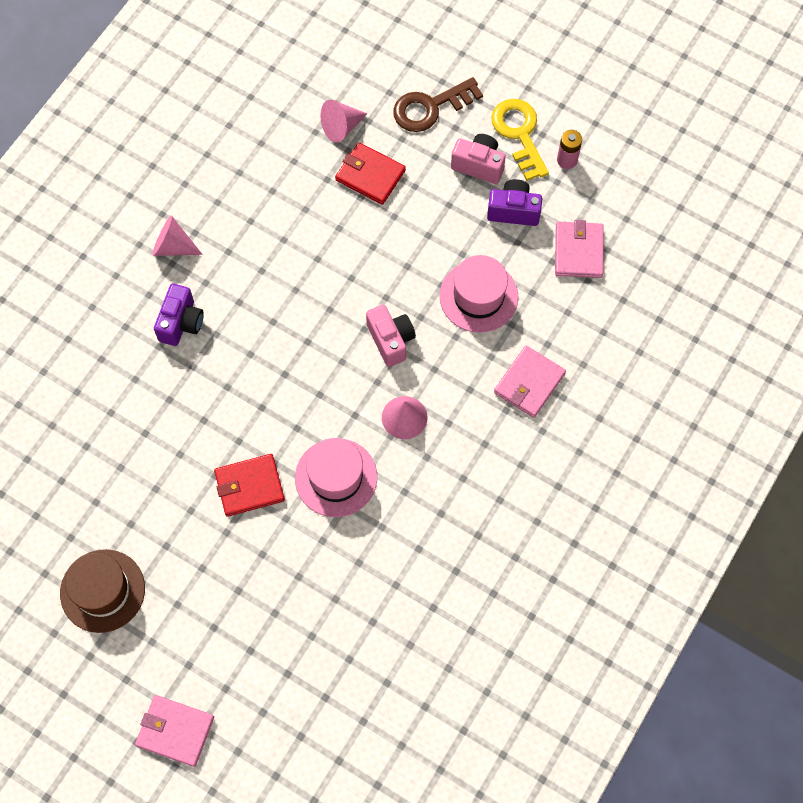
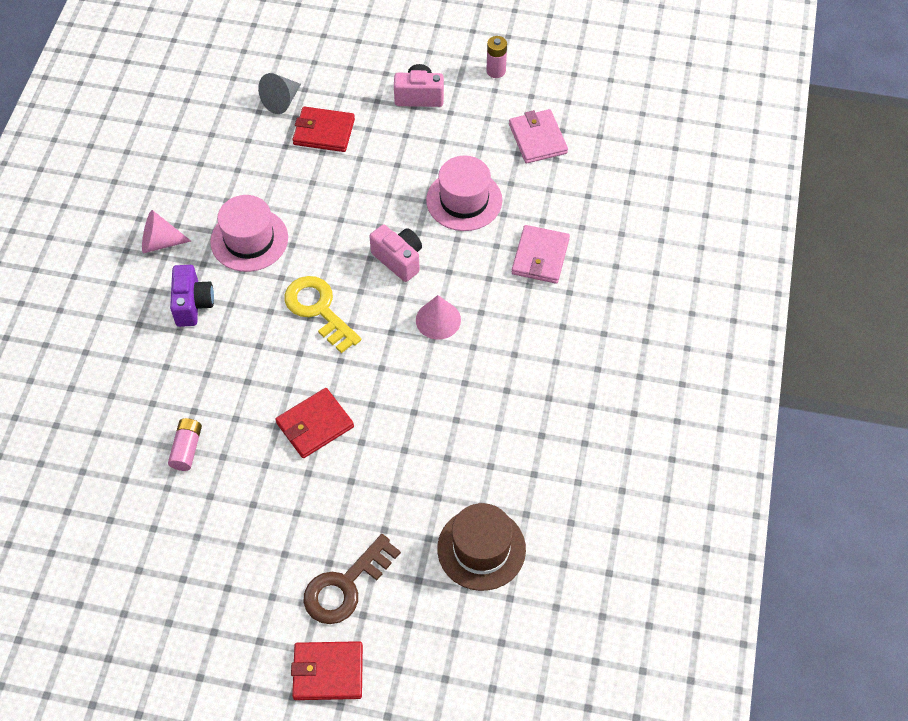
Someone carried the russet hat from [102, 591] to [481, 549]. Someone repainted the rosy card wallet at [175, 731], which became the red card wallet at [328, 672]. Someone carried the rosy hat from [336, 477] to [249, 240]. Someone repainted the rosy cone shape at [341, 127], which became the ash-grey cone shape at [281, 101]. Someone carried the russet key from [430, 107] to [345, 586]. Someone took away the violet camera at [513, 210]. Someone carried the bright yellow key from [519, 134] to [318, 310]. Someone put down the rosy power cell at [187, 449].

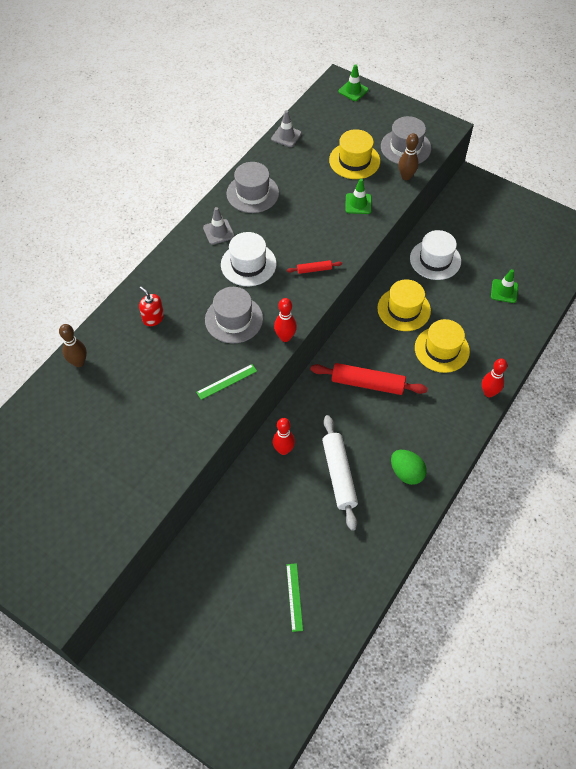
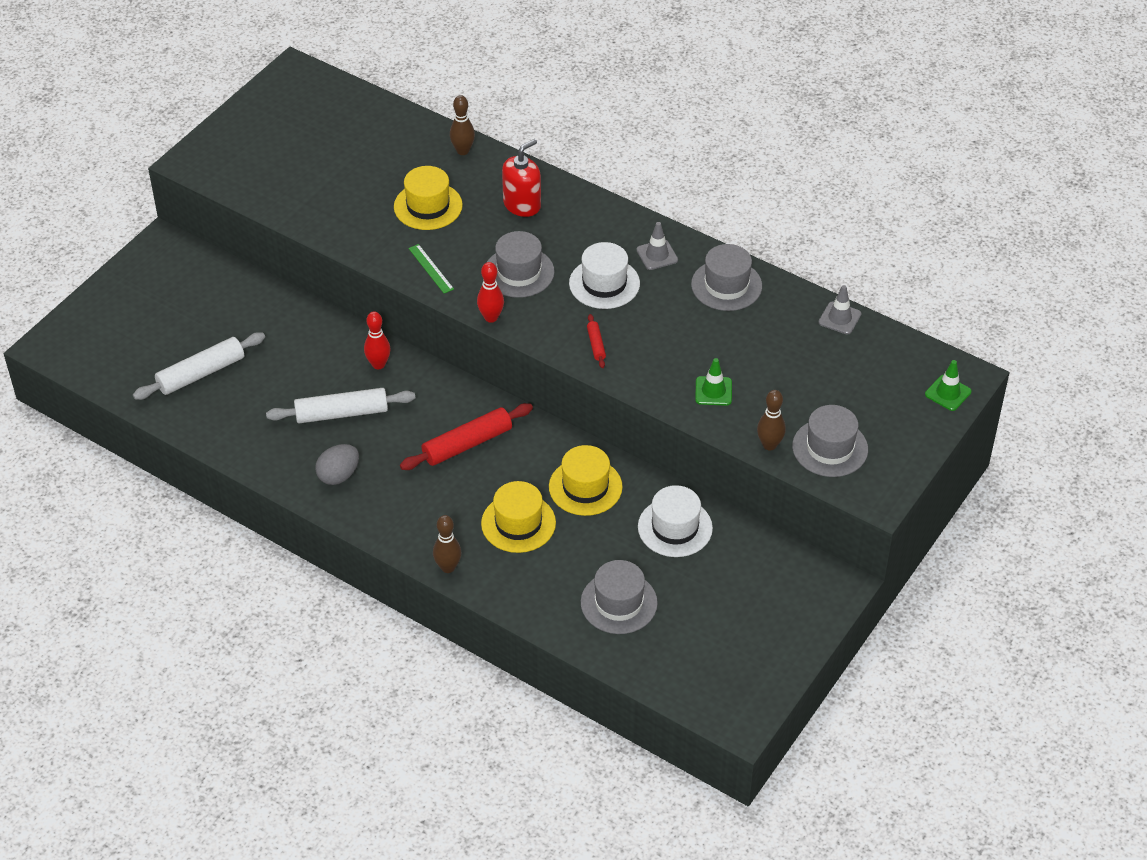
Someone scaled the red soap dispenser at [153, 318] by 1.52. Someone swapped the green ruler at [294, 597] for the snow-white dough roller at [201, 373]. Someone rotated the red dough roller at [367, 384] by 45 degrees clockwise. Someone carried the bright yellow hat from [354, 160] to [428, 206]. Someone repainted the green toy egg at [406, 473], which became the ash-grey toy egg at [338, 475]. Someone repainted the red skittle at [488, 393], which became the russet skittle at [448, 567]. Someone swapped the green road cone at [504, 291] for the ash-grey hat at [619, 603].

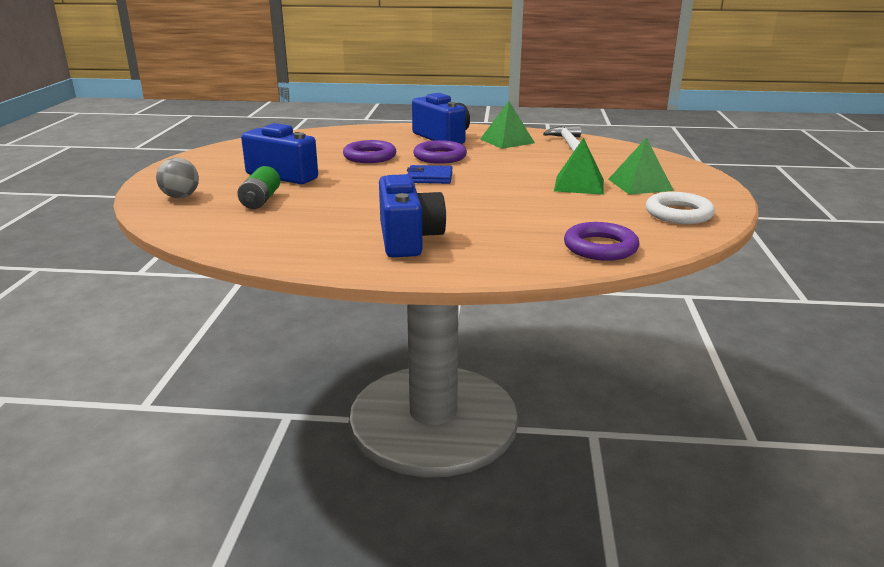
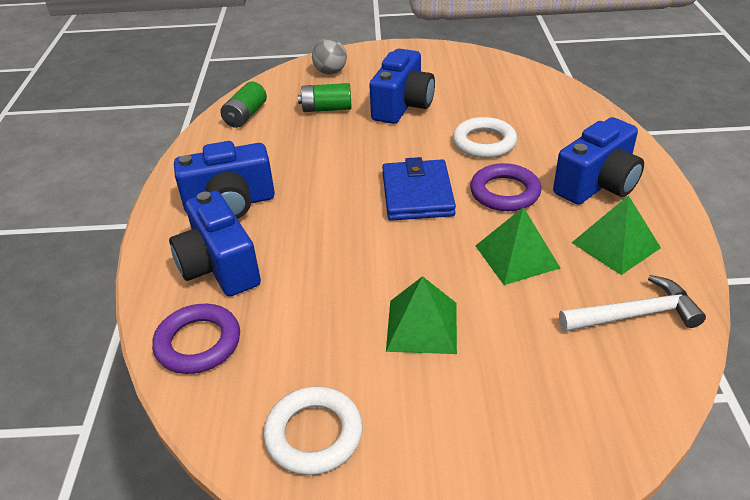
Someone repainted the violet hoop at [370, 156], which became the snow-white hoop at [484, 142]. Someone scaled the royal blue card wallet at [429, 178] by 1.53. Someone carried the green pyramid from [640, 185] to [517, 256]. Someone put down the royal blue camera at [219, 266]. Someone put down the green power cell at [245, 116].

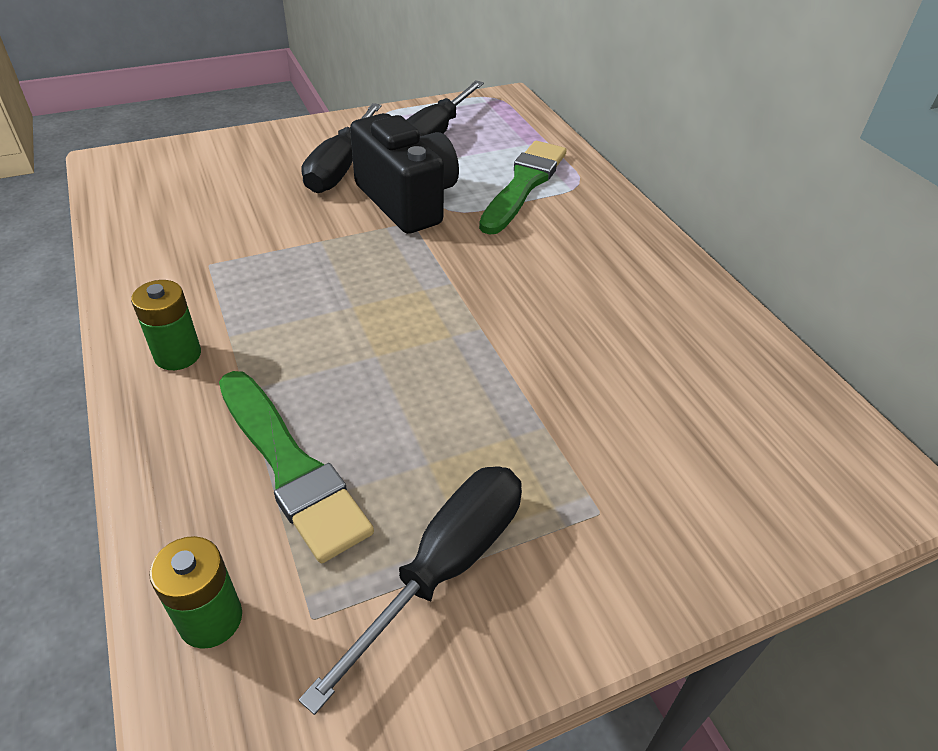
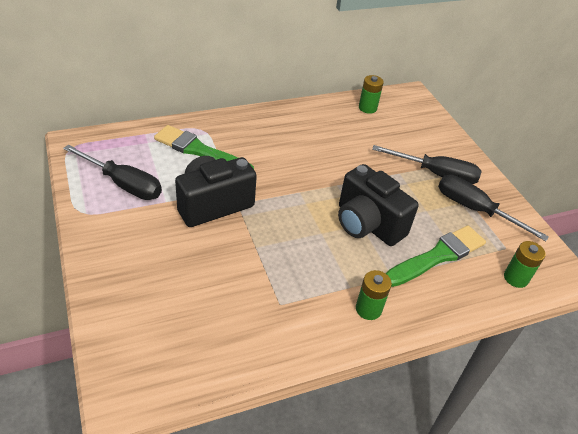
Someone carried the ebony hand screwdriver from [340, 167] to [436, 174]. Someone put down the ebony camera at [367, 224]. Someone put down the green power cell at [367, 108].

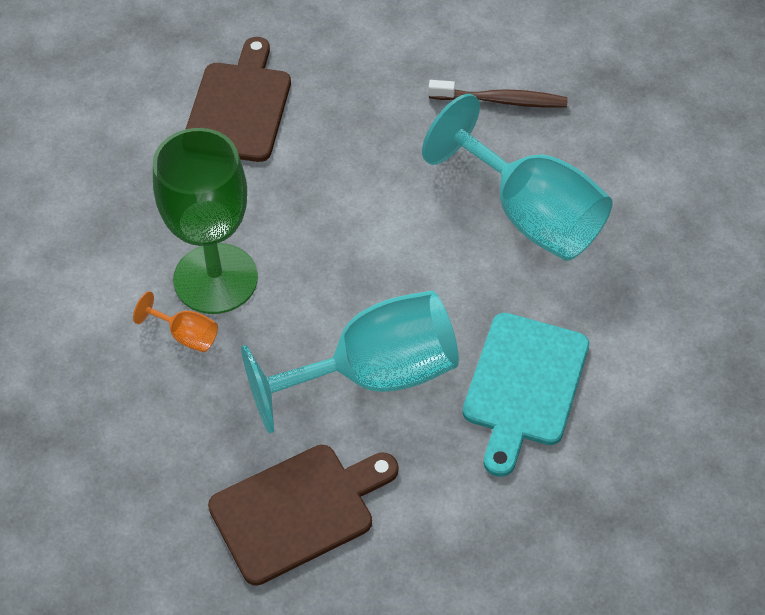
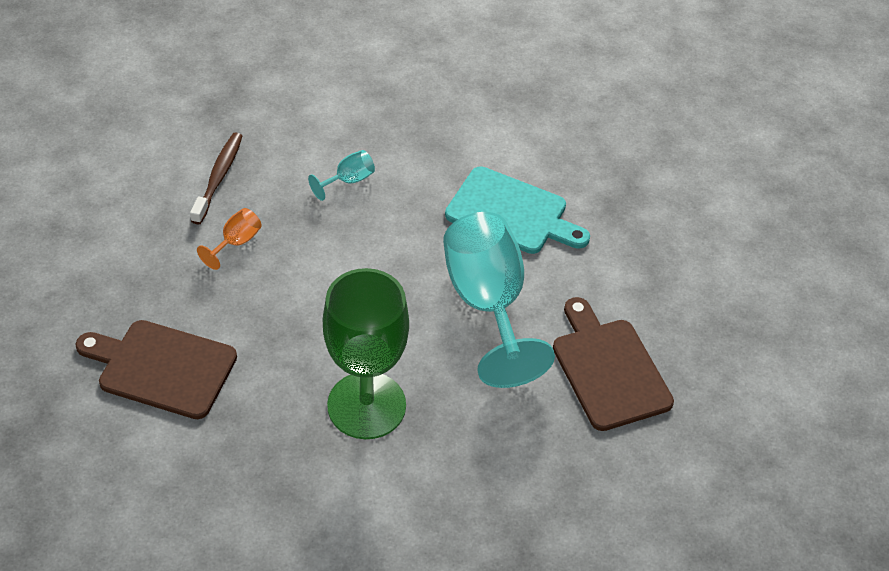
Someone carried the bright orange goblet from [186, 335] to [236, 242]. Someone scaled the aqua goblet at [530, 215] by 0.41.

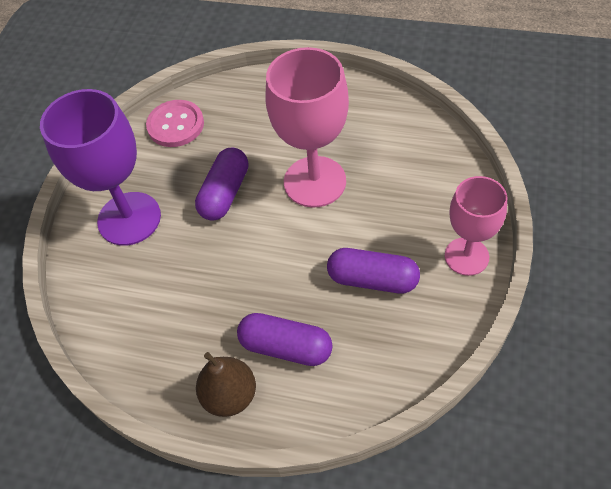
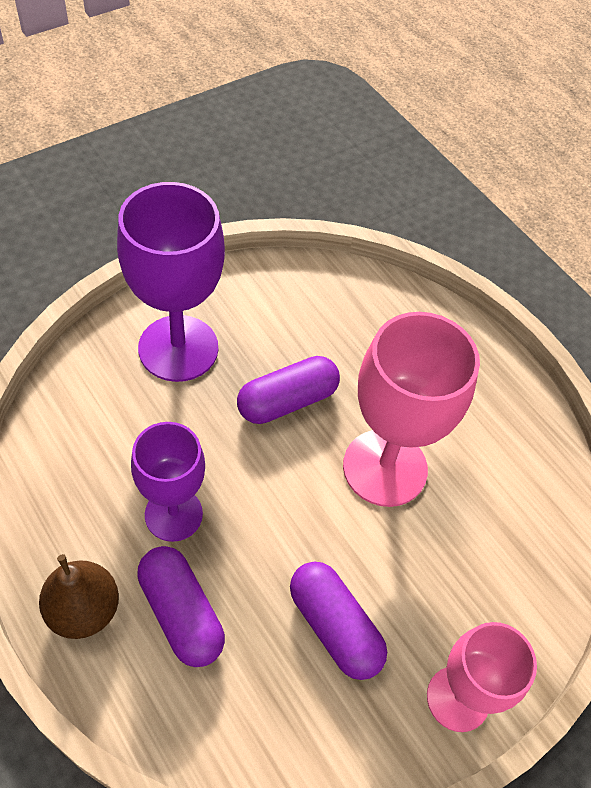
Someone took away the rosy sewing button at [175, 125]. Someone put down the violet goblet at [173, 514].

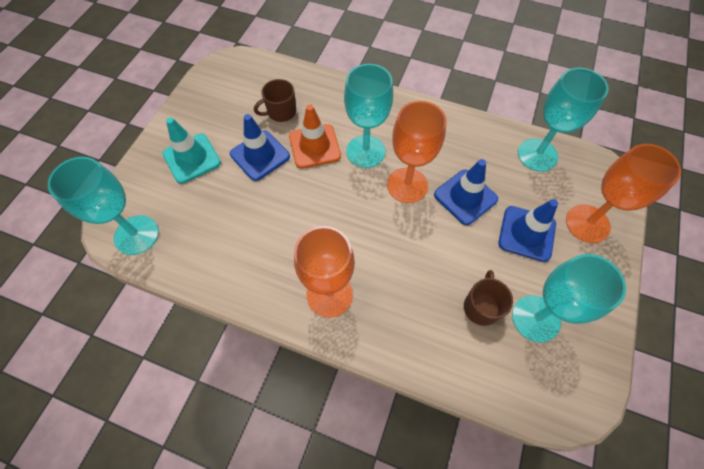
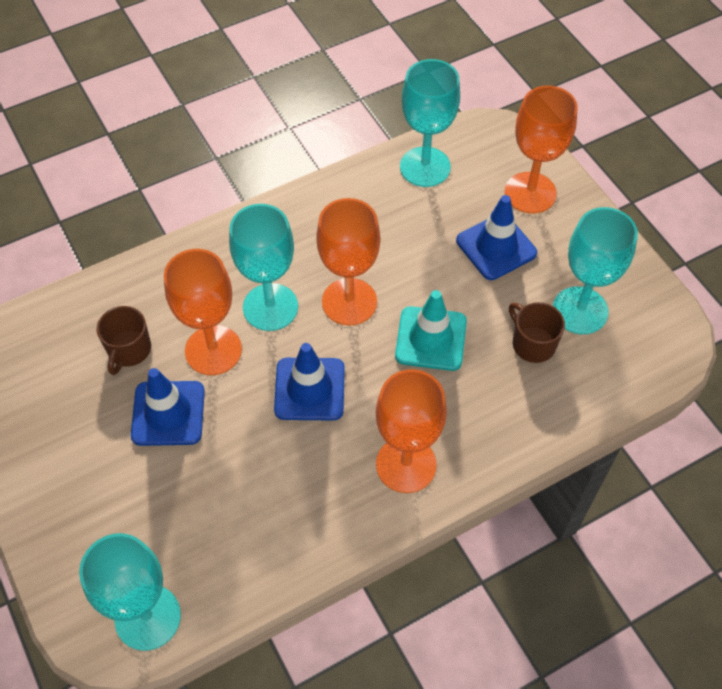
Someone carried the aqua road cone from [192, 158] to [431, 339]. Someone swapped the bright orange road cone at [314, 146] for the bright orange goblet at [213, 350]. Someone carried the royal blue road cone from [465, 197] to [309, 389].

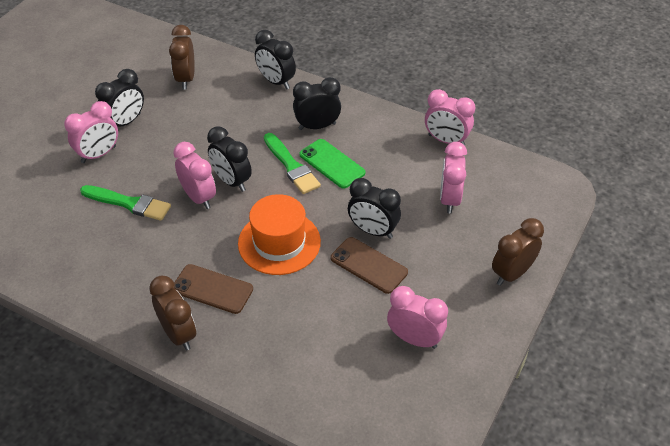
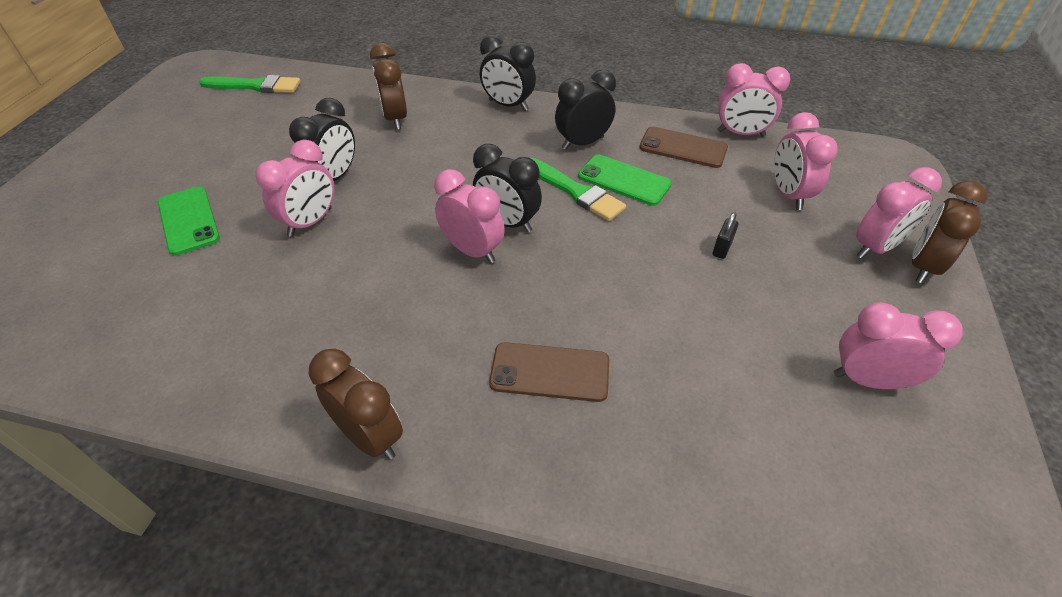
Someone carried the green paintbrush from [129, 203] to [255, 86]. Someone carried the russet bedside clock from [178, 334] to [370, 437]. Someone took away the bright orange hat at [279, 242]. Someone carried the russet phone from [369, 265] to [683, 148]. Someone swapped the ebony bedside clock at [373, 231] for the ebony lock at [722, 248]. Someone put down the green phone at [188, 220]. Someone put down the rosy bedside clock at [875, 248].

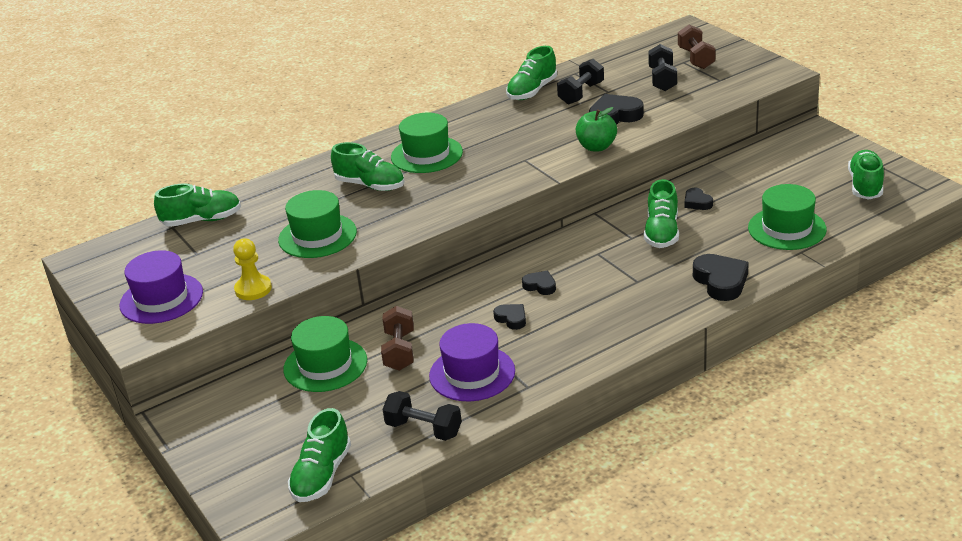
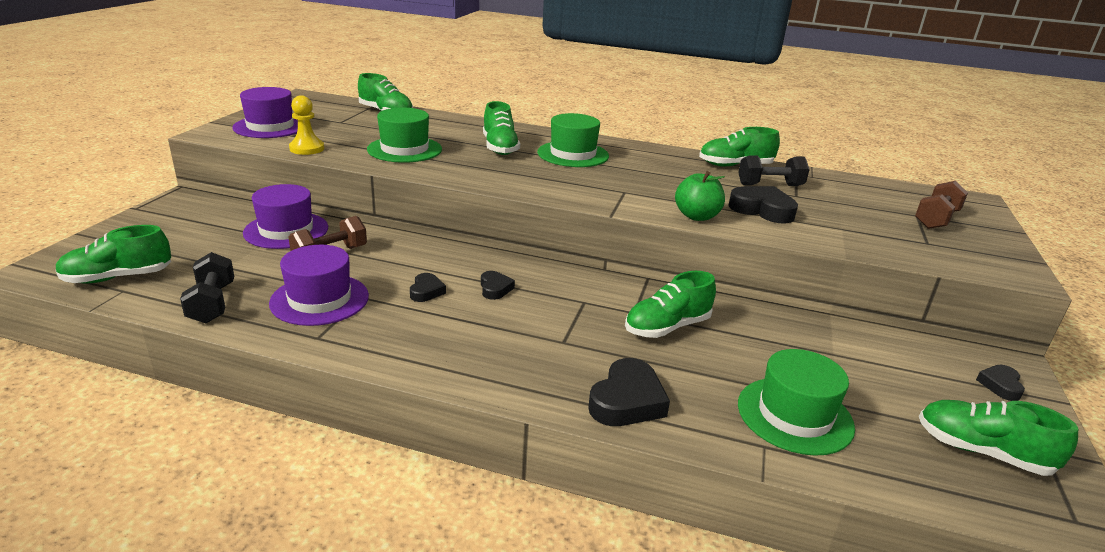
Someone repainted the green hat at [325, 365], which became the violet hat at [286, 230]. Someone took away the ebony dumbbell at [662, 79]. Someone carried the ebony heart shape from [697, 202] to [1000, 385]. Someone rotated the green shoe at [865, 186] by 120 degrees counterclockwise.

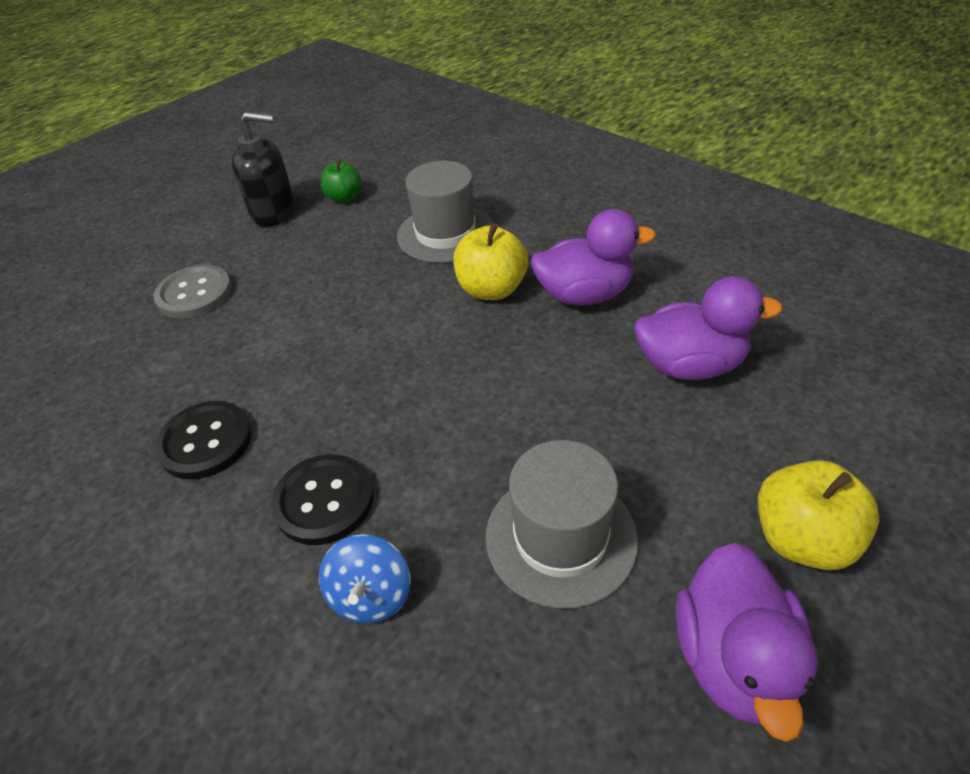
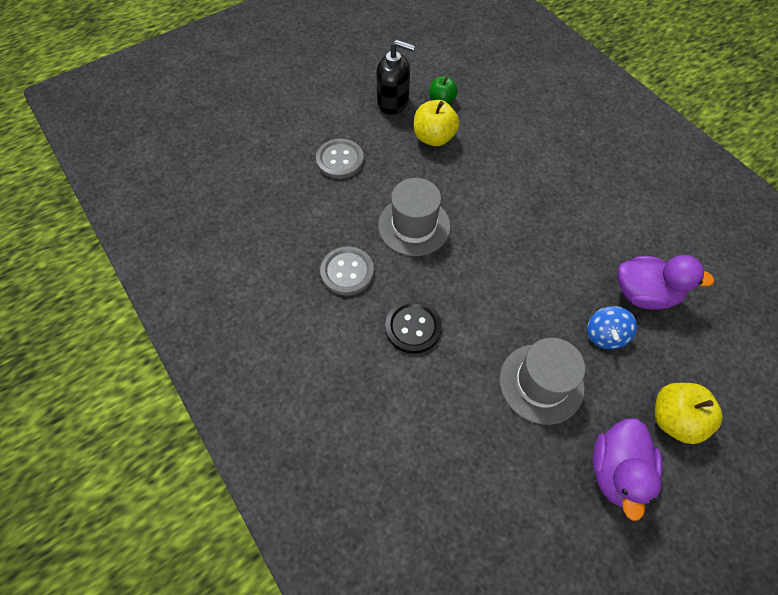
Someone repainted the ebony sewing button at [205, 441], which became the ash-grey sewing button at [347, 272]. Someone carried the royal blue toy top from [371, 595] to [605, 335]. Someone carried the ash-grey hat from [445, 233] to [414, 226]. Someone carried the bright yellow toy apple from [491, 289] to [434, 137]. Someone took away the violet rubber duck at [584, 295].

